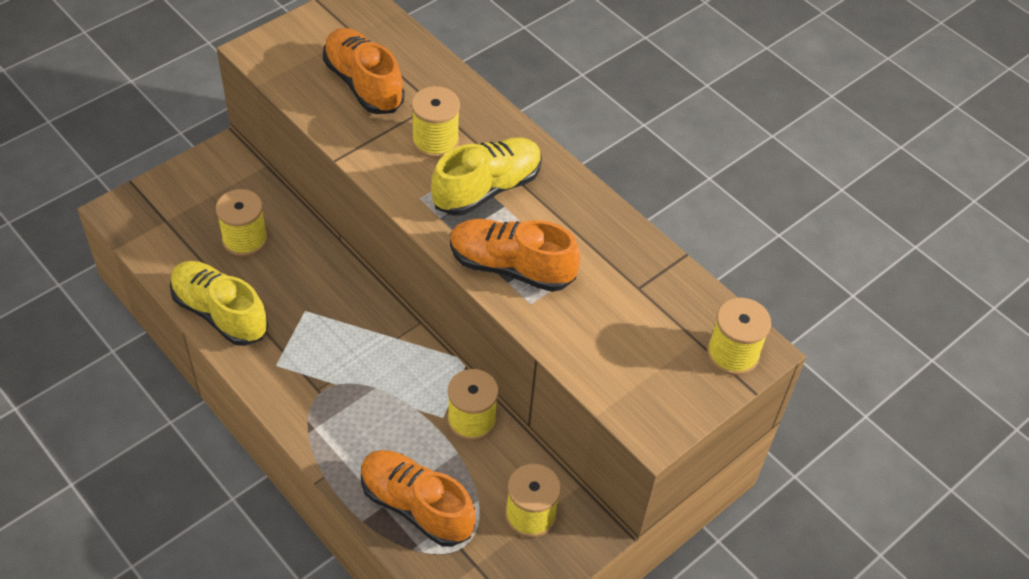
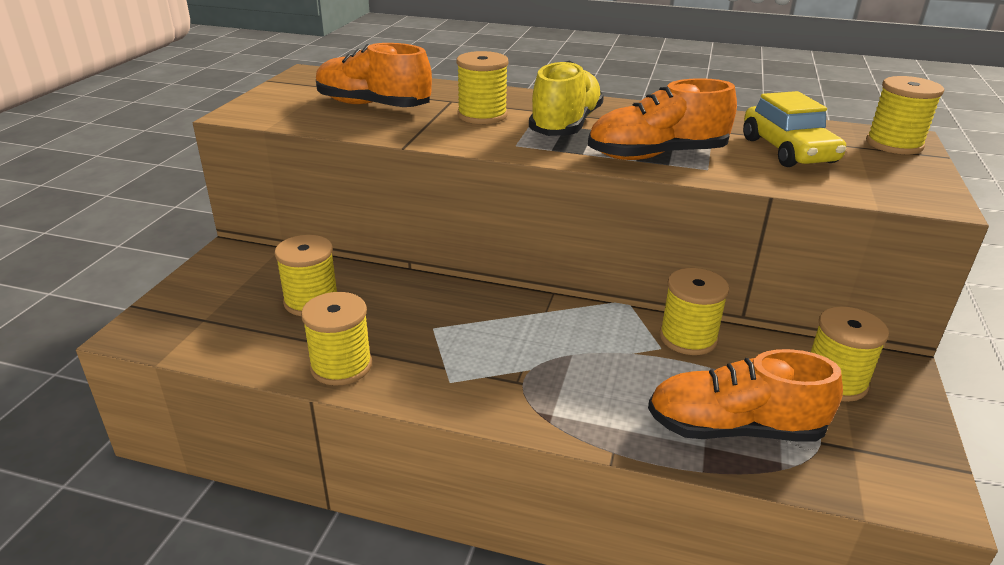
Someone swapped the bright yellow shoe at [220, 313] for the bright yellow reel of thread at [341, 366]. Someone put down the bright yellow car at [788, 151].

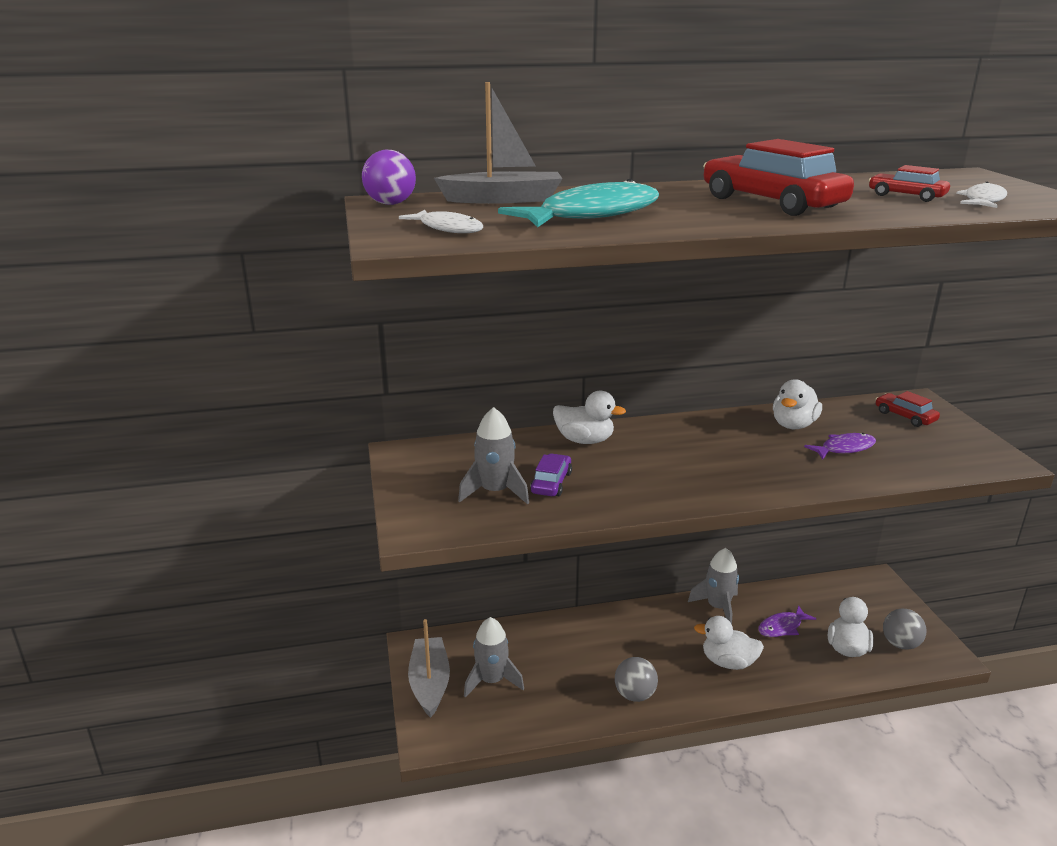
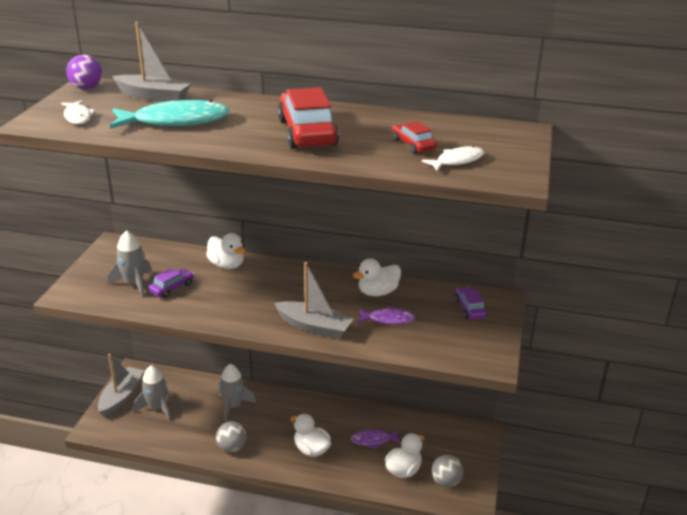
Someone carried the ash-grey toy rocket from [718, 607] to [233, 406]. Someone repainted the red car at [905, 416], which became the violet car at [470, 308]. Someone put down the ash-grey toy boat at [314, 327].

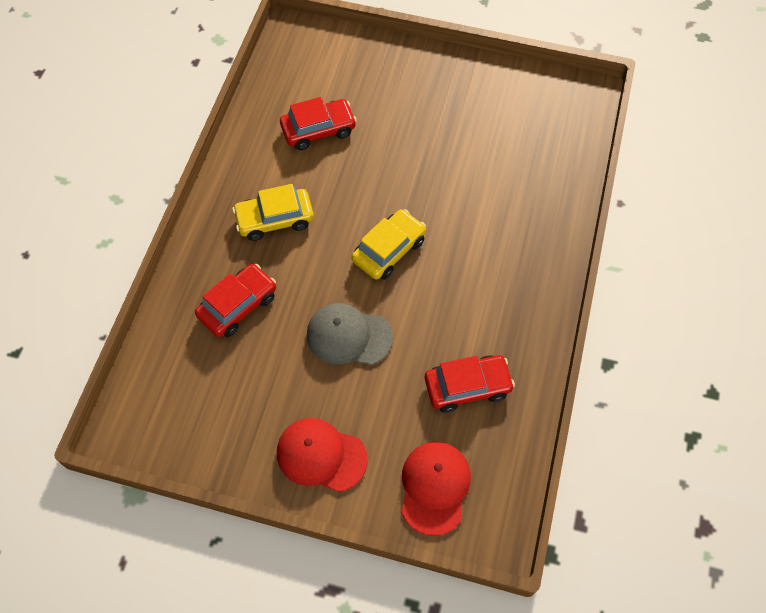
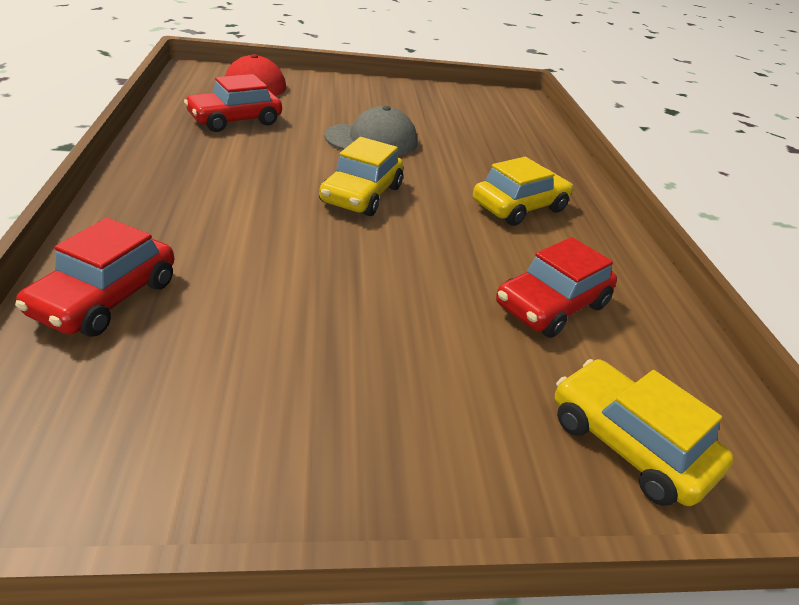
Someone carried the red car from [238, 306] to [105, 298]. Someone took away the red baseball cap at [321, 455]. Someone put down the bright yellow car at [628, 444].

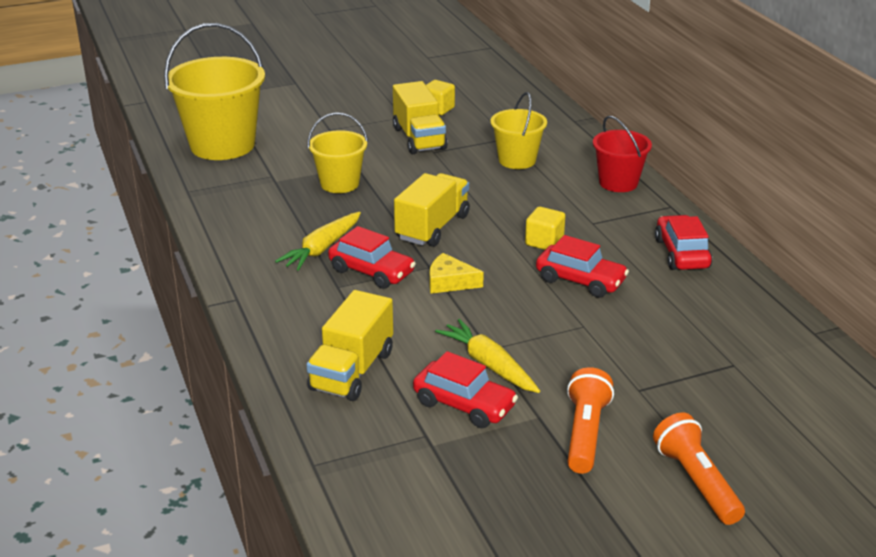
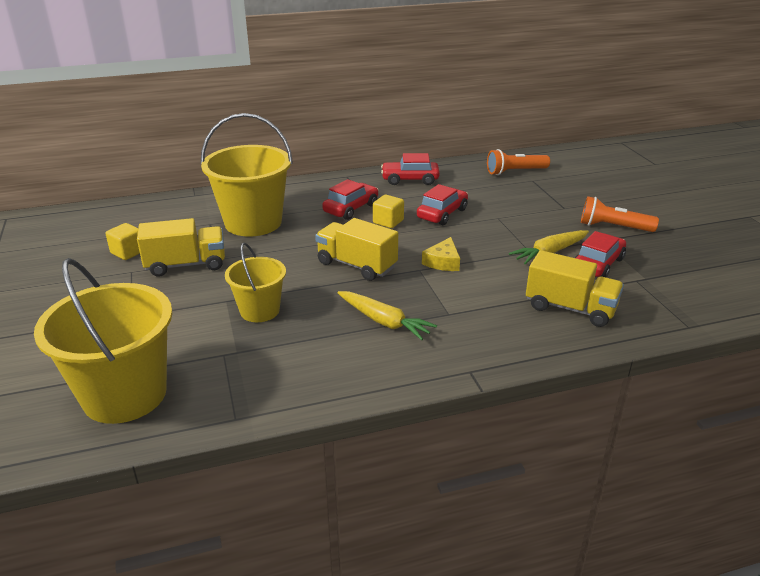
Someone carried the red car from [371, 271] to [351, 208]. Someone scaled the bright yellow bucket at [517, 160] by 1.76. Someone took away the red bucket at [618, 183]. Someone carried the bright orange flashlight from [696, 482] to [515, 172].

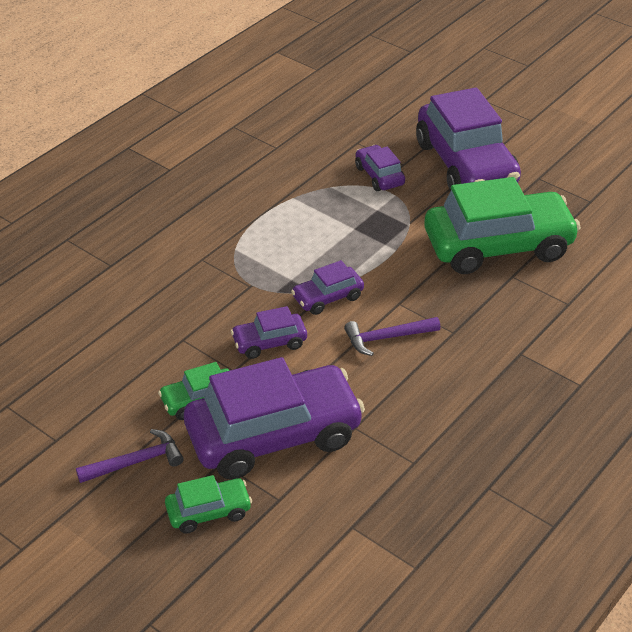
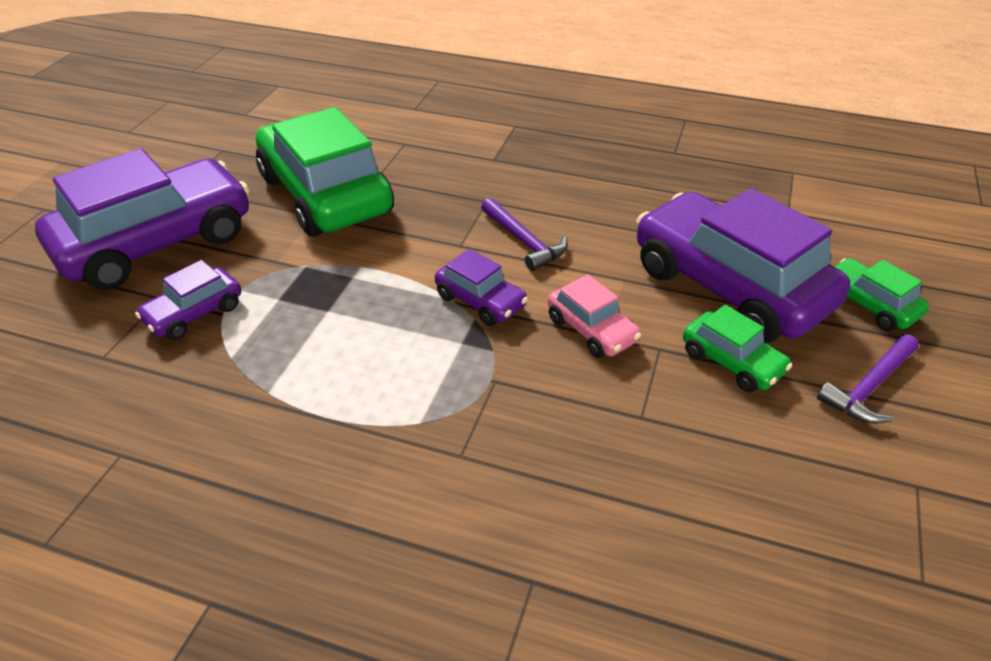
Someone rotated the violet hammer at [135, 462] by 90 degrees counterclockwise. Someone repainted the violet car at [269, 342], which became the rosy car at [591, 330].

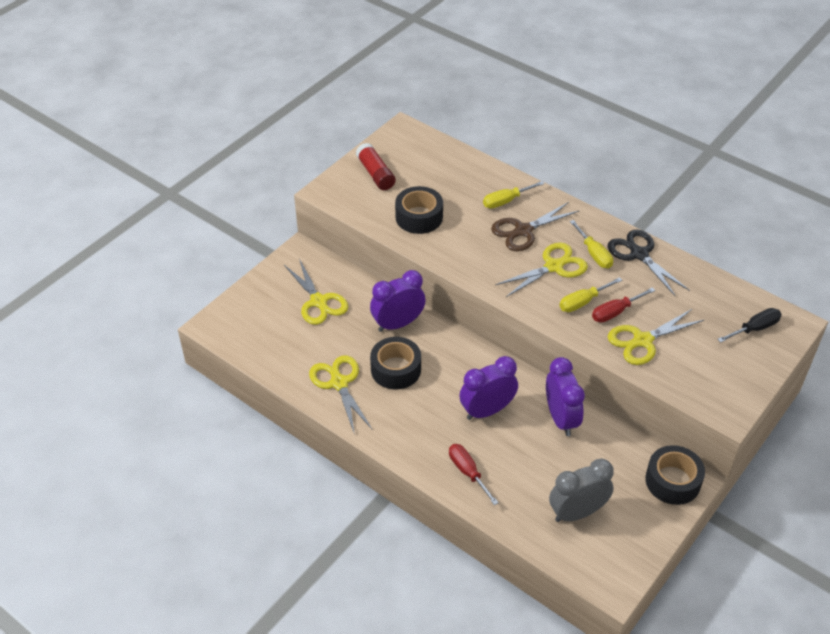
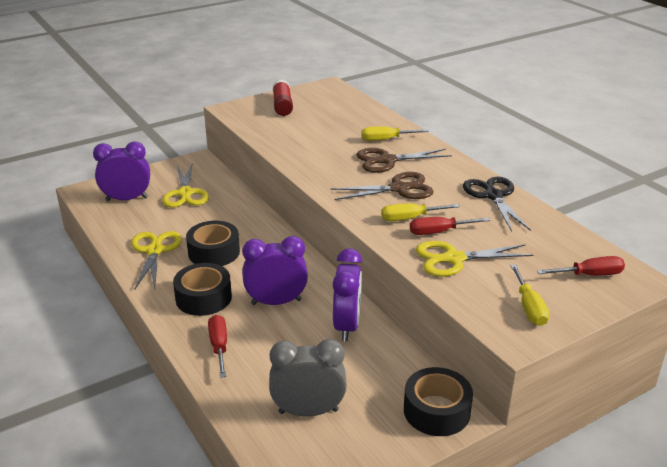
Someone carried the violet bedside clock from [398, 324] to [127, 199]. Someone carried the ebony tape from [419, 217] to [203, 298]. Someone repainted the bright yellow shears at [553, 266], which became the russet shears at [399, 189]. Someone carried the bright yellow hand screwdriver from [594, 254] to [529, 307]. Someone repainted the ebony hand screwdriver at [754, 328], which became the red hand screwdriver at [589, 275].

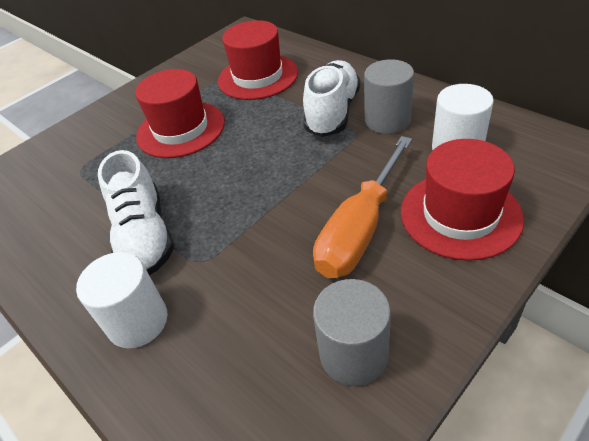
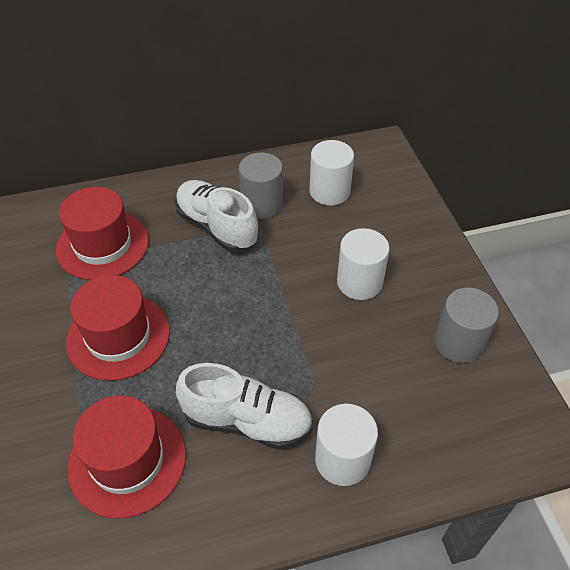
Someone swapped the bright orange hand screwdriver at [360, 228] for the snow-white cylinder shape at [359, 282]. Someone carried the red hat from [460, 214] to [127, 460].

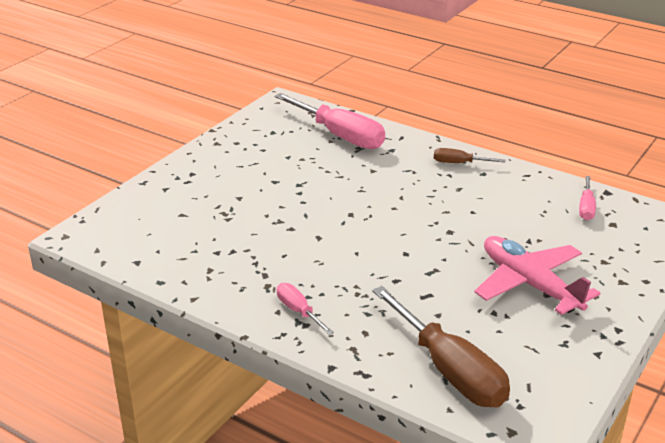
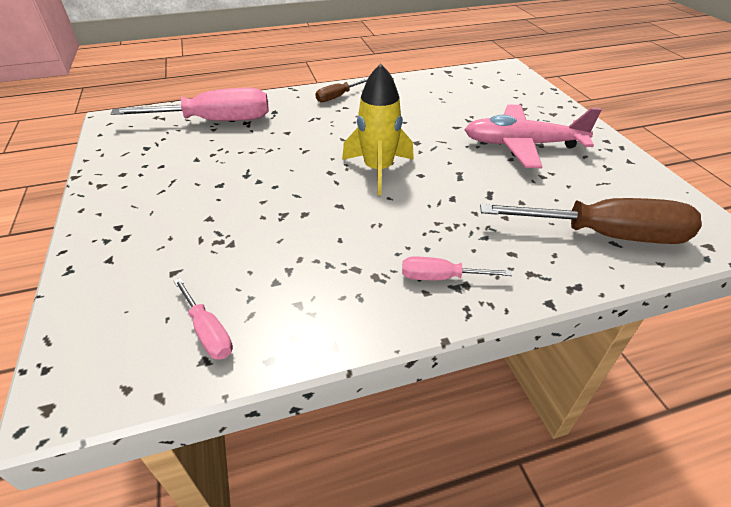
Someone carried the rosy hand screwdriver from [586, 207] to [208, 331]. Someone put down the bright yellow toy rocket at [378, 170].

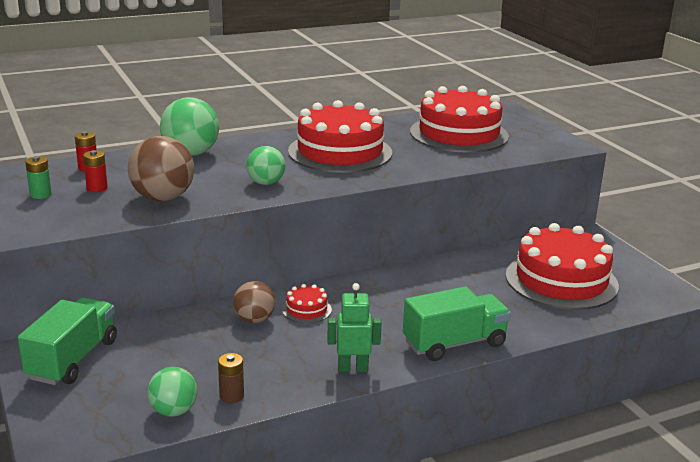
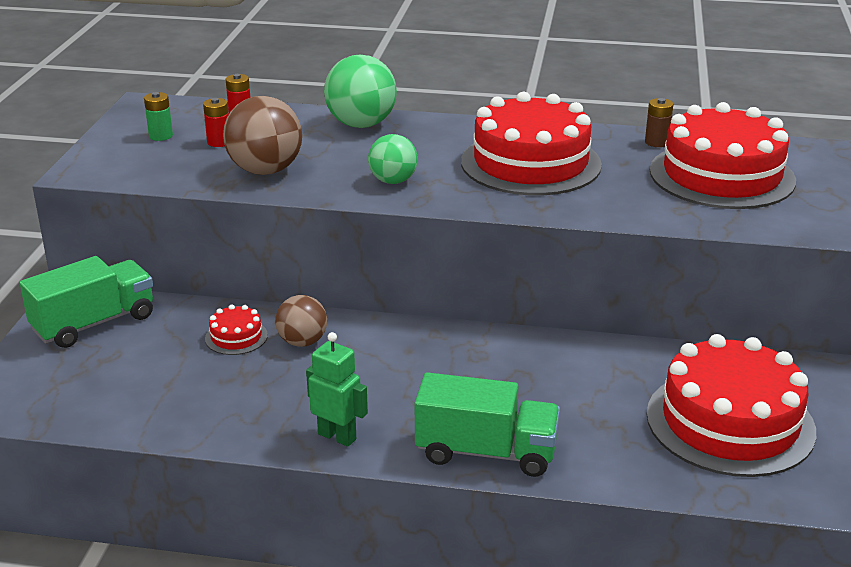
Someone took away the green sphere at [173, 411]. Someone carried the russet power cell from [231, 396] to [656, 142]. Someone carried the red cake from [306, 309] to [236, 337].

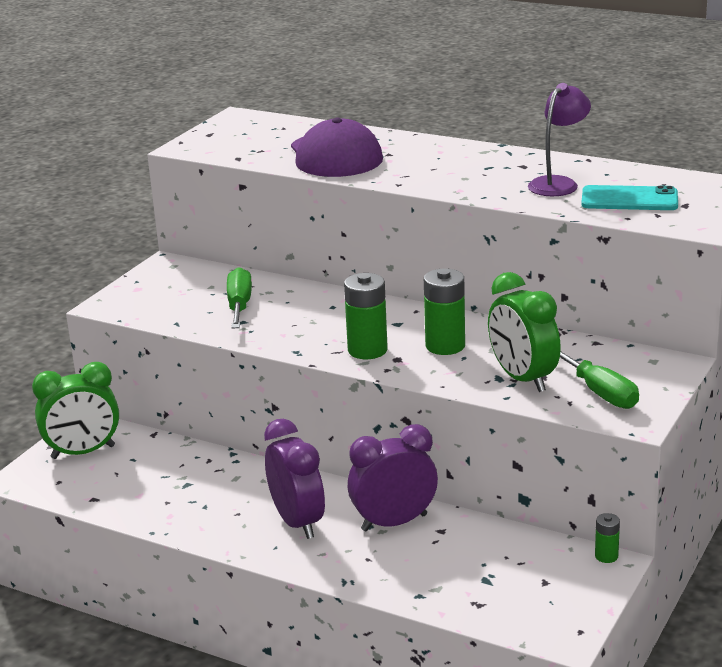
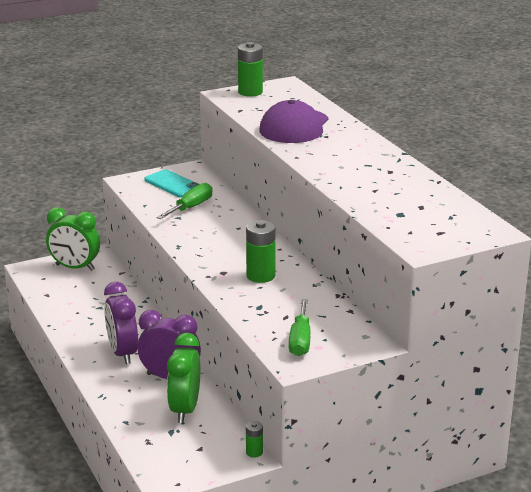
Someone rotated the violet bedside clock at [297, 522] by 150 degrees clockwise. Someone carried the green power cell from [367, 350] to [250, 92]. Someone carried the green bedside clock from [523, 379] to [185, 409]. Someone took away the violet lamp at [558, 183]. Someone carried the aqua phone from [629, 199] to [173, 184].

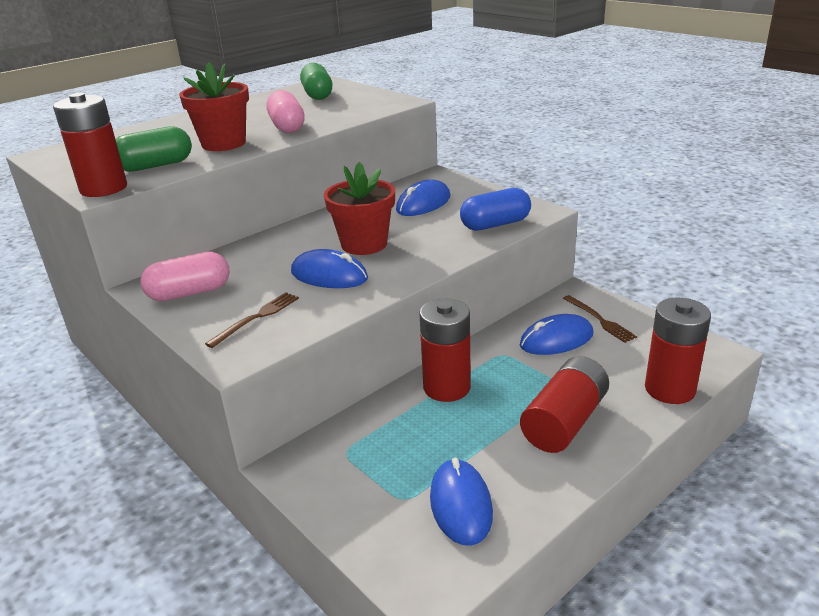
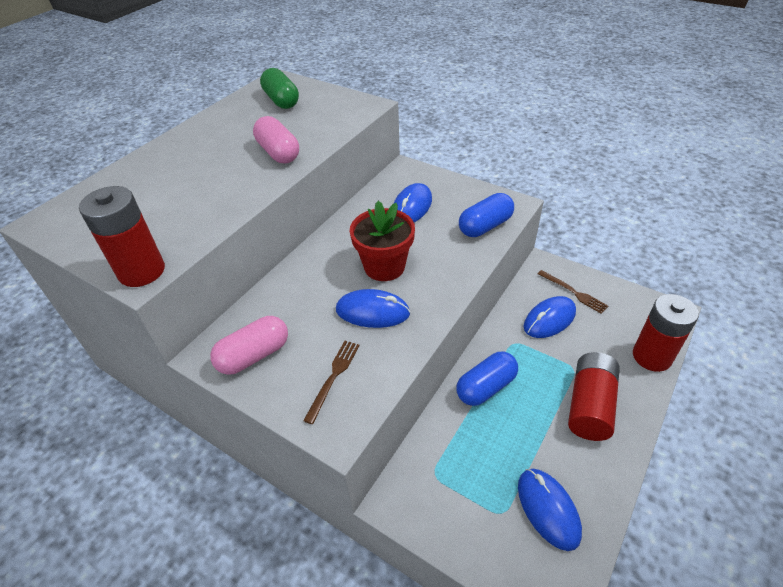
Someone took away the green capsule at [155, 166]. Someone took away the red plant pot at [224, 144]. Someone swapped the red power cell at [446, 387] for the royal blue capsule at [486, 387].

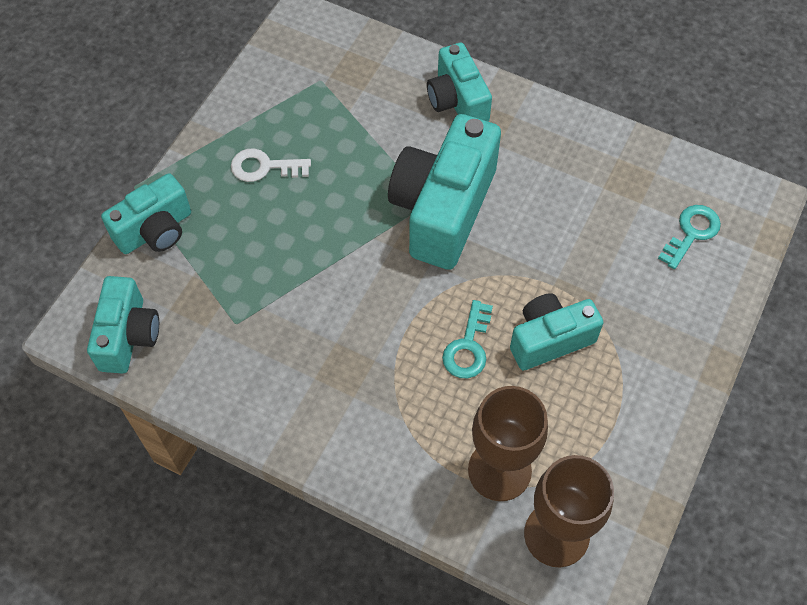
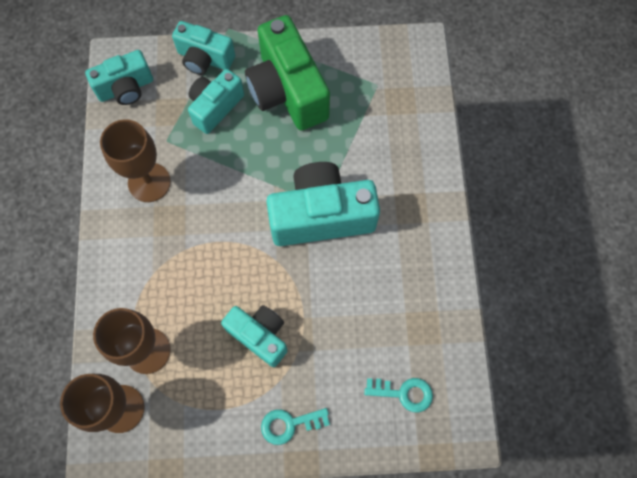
Someone swapped the snow-white key at [264, 167] for the green camera at [287, 91]. Someone carried the aqua camera from [457, 101] to [215, 107]. Someone carried the aqua key from [468, 347] to [289, 424]. Someone put down the russet goblet at [149, 182].

